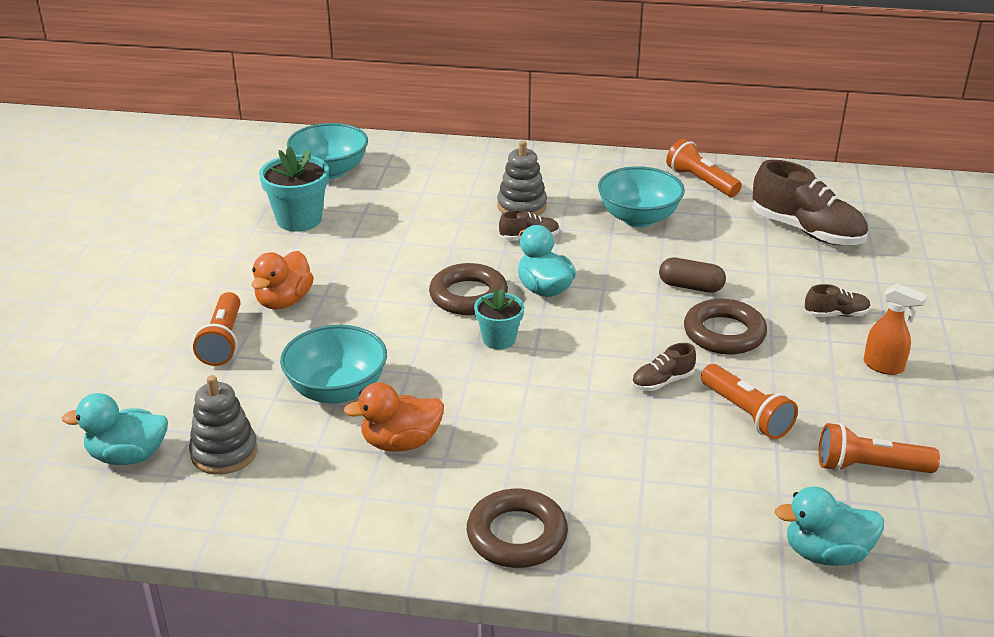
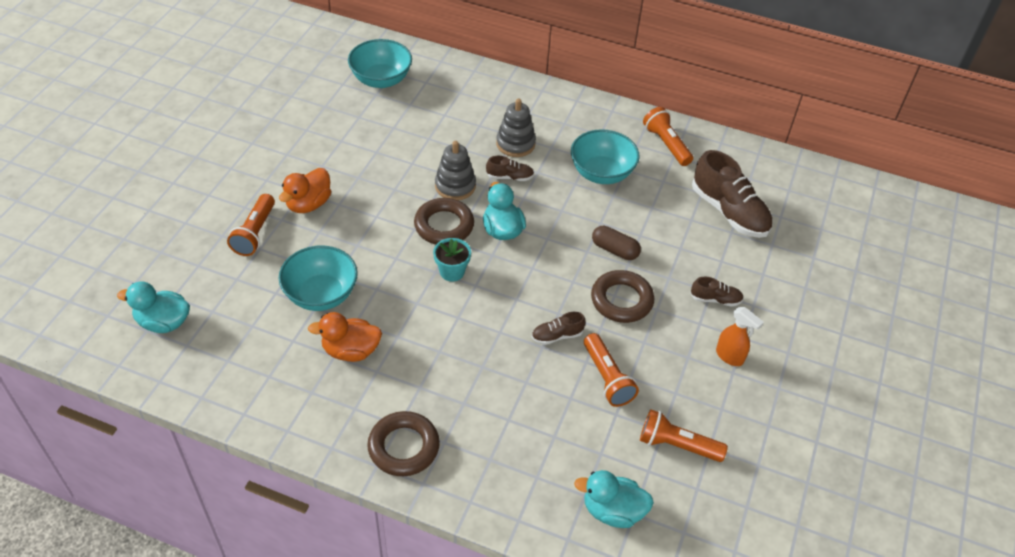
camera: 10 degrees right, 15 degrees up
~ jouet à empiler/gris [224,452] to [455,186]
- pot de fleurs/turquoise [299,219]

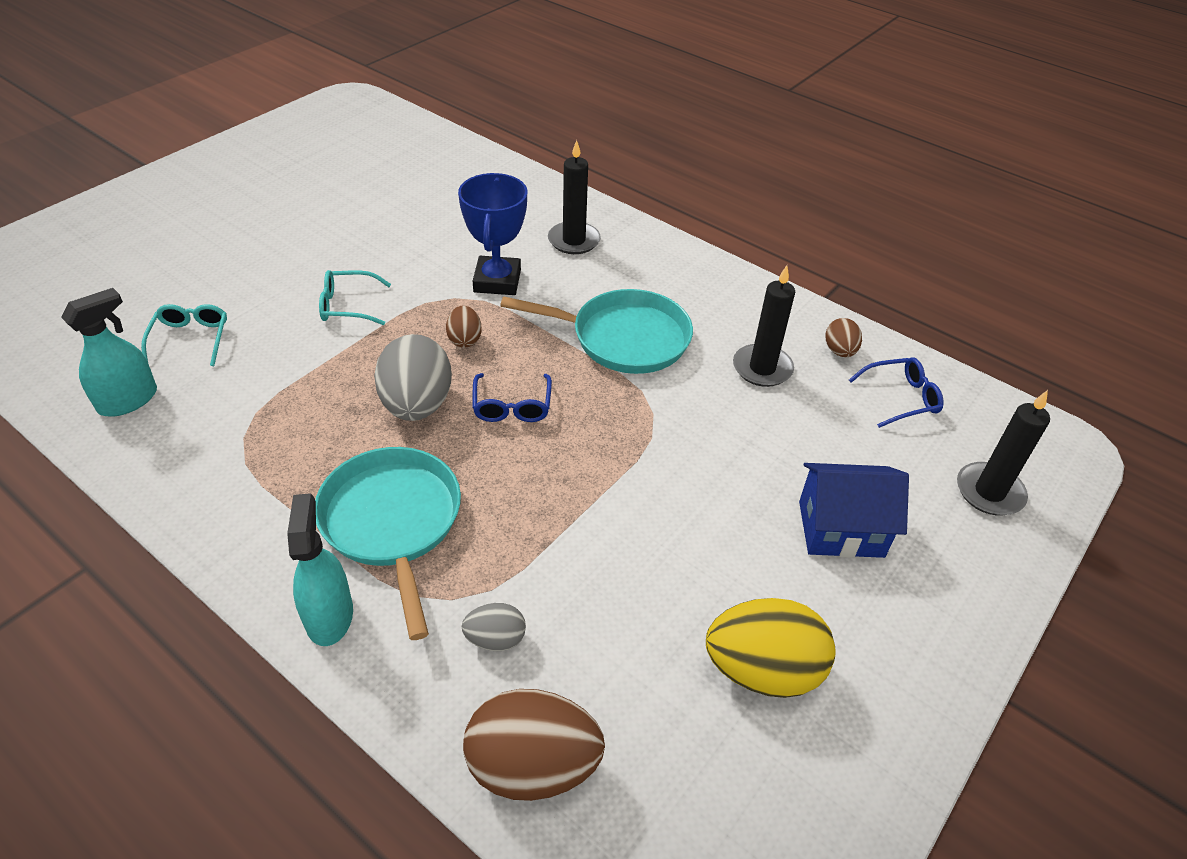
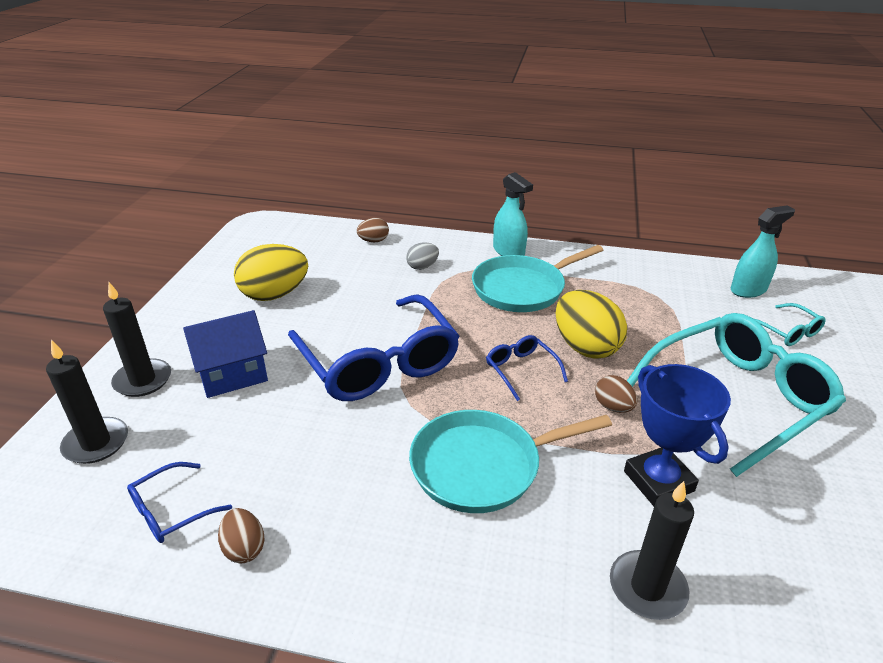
camera: 155 degrees right, 10 degrees down
~ vaporisateur/turquoise [128,400] = [748,290] 135 degrees counterclockwise
~ poêle/turquoise [392,522] = [522,288] 105 degrees clockwise
~ lunettes/turquoise [348,305] = [737,398] x2.25
~ œuf/gris [417,405] to œuf/jaune [585,347]
~ œuf/marron [532,765] = [373,241] x0.51
~ bougie/noir [762,368] to [143,380]
+ lunettes/bleu [378,363]

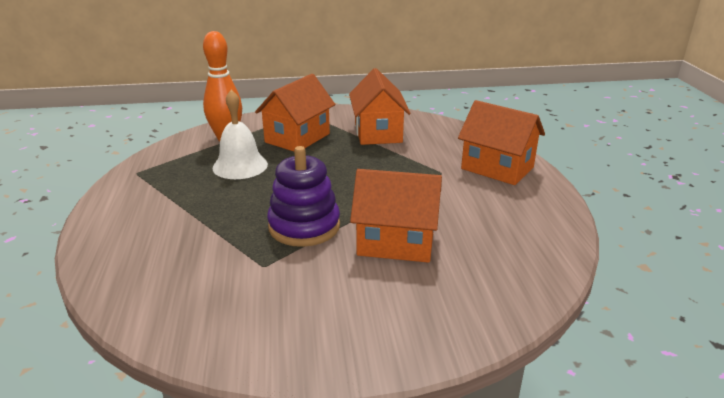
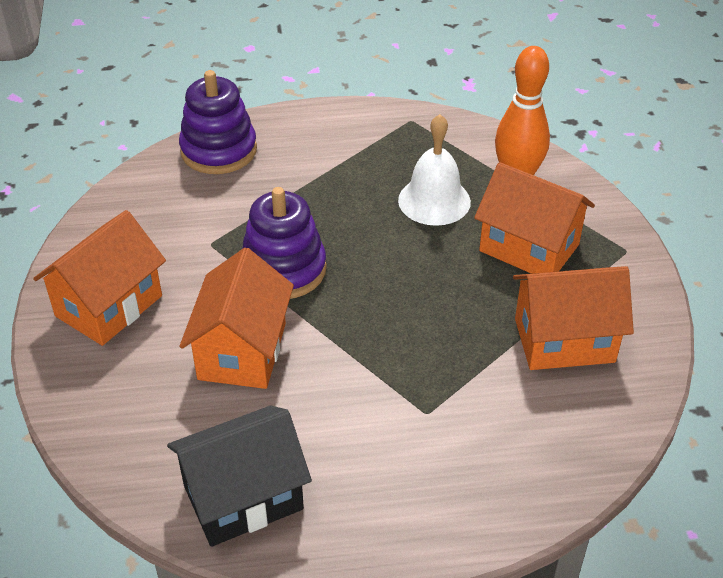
camera: 90 degrees right, 15 degrees up
~ maison/orange [497,168] to [109,306]
+ maison/noir [243,497]
+ jouet à empiler/violet [219,150]

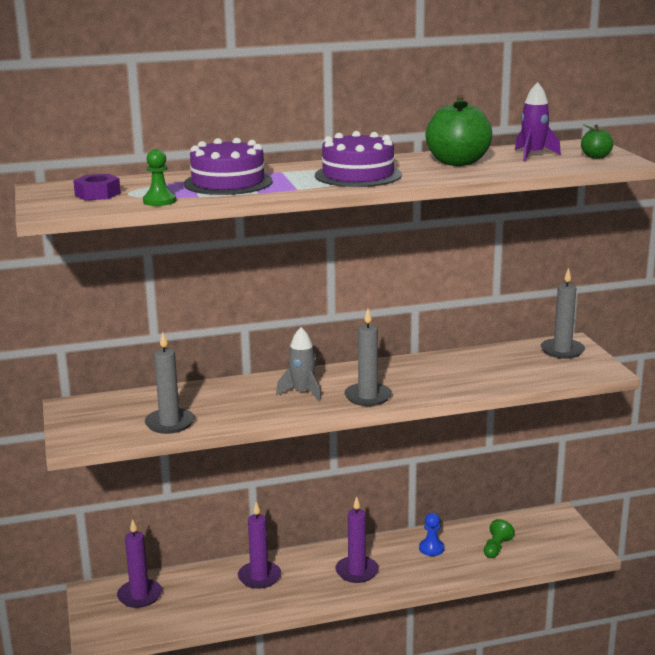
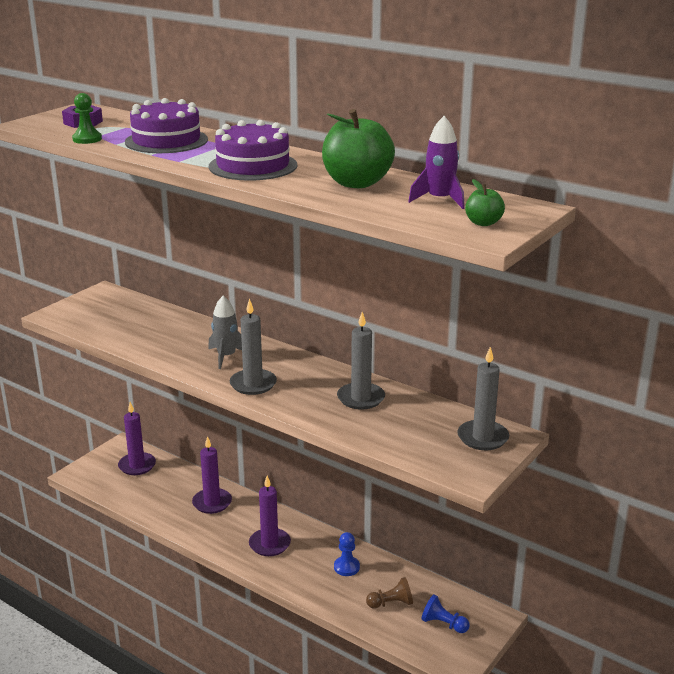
camera: 50 degrees right, 5 degrees up
~ bougie/gris [170,423] to [361,398]
~ pion/vert [496,548] to pion/marron [391,603]
+ pion/bleu [443,624]

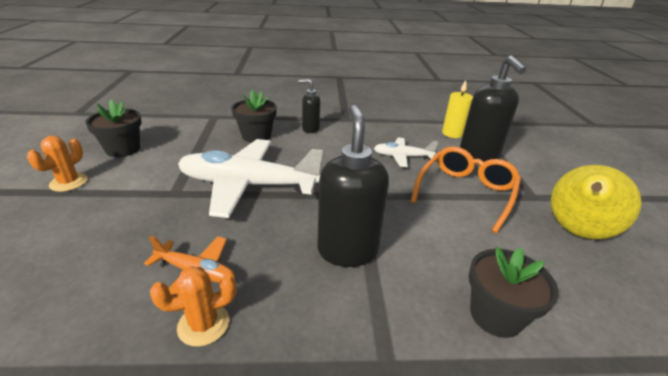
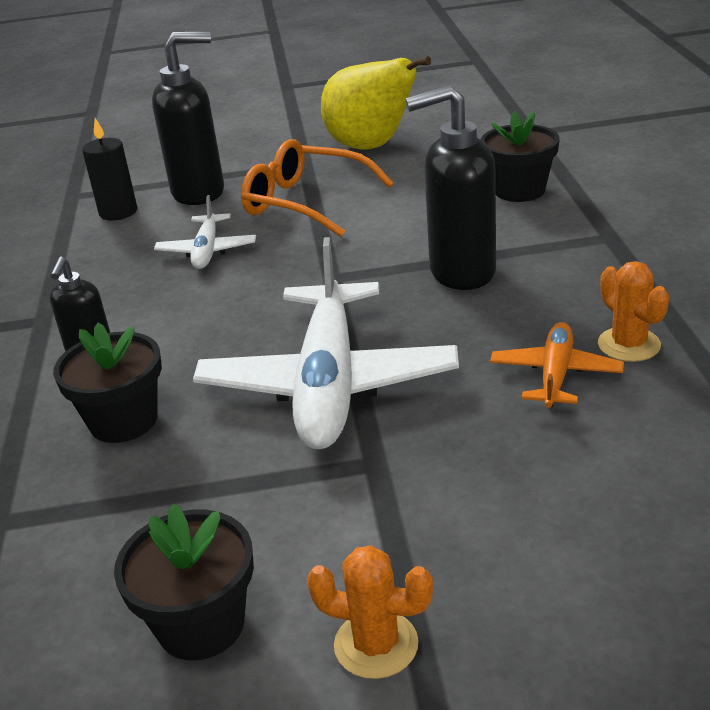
camera: 90 degrees left, 0 degrees up
~ bougie/jaune [452,133] to bougie/noir [118,212]

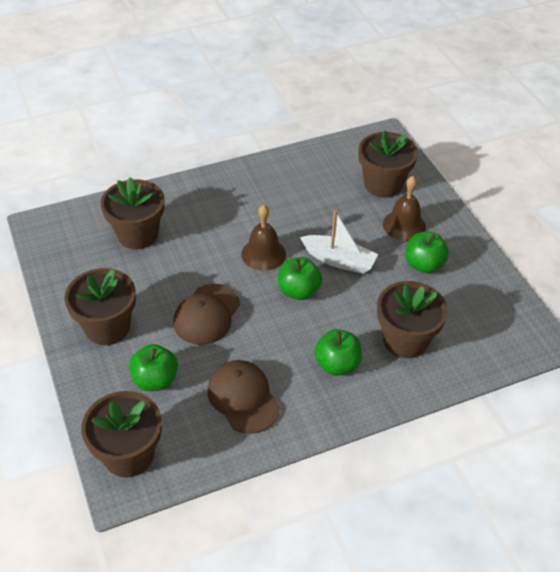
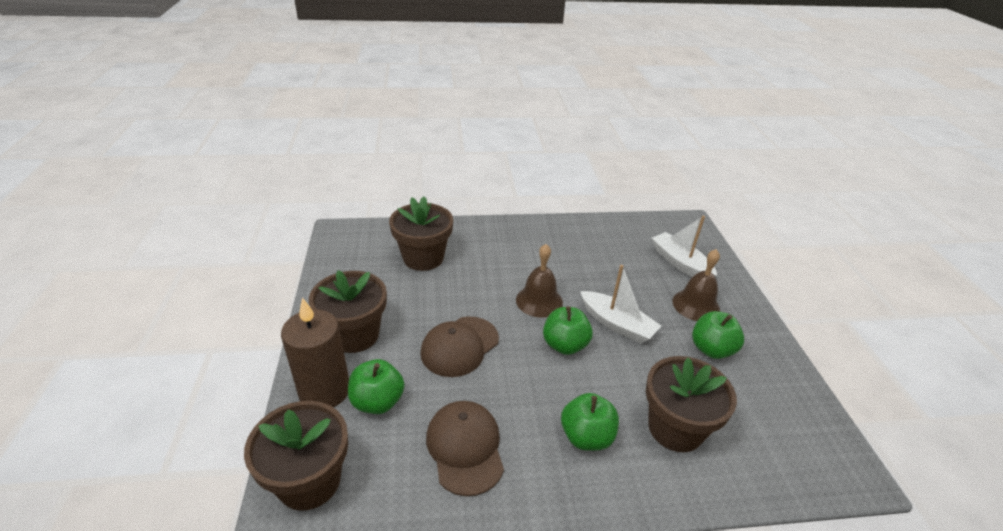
camera: 15 degrees right, 10 degrees down
~ pot de fleurs/marron [383,184] to bateau/blanc [680,263]
+ bougie/marron [324,391]

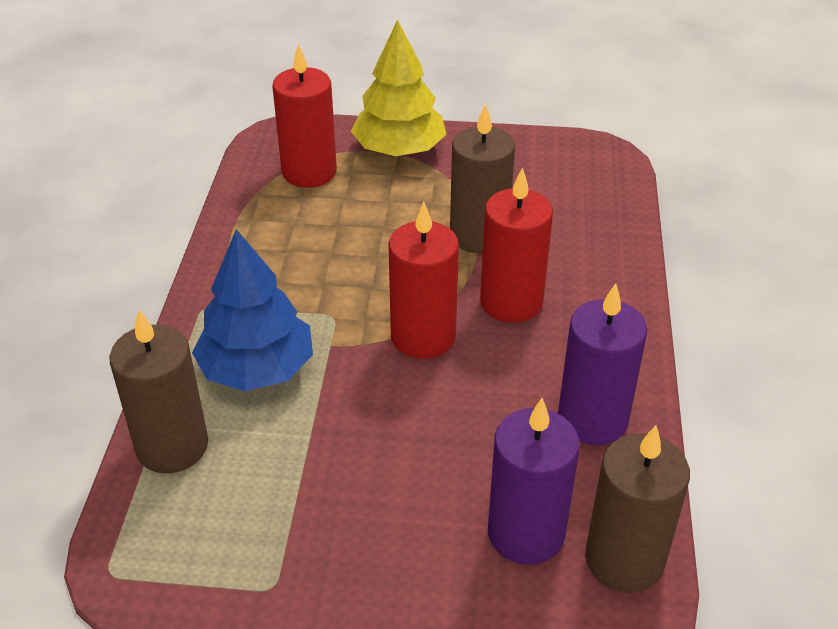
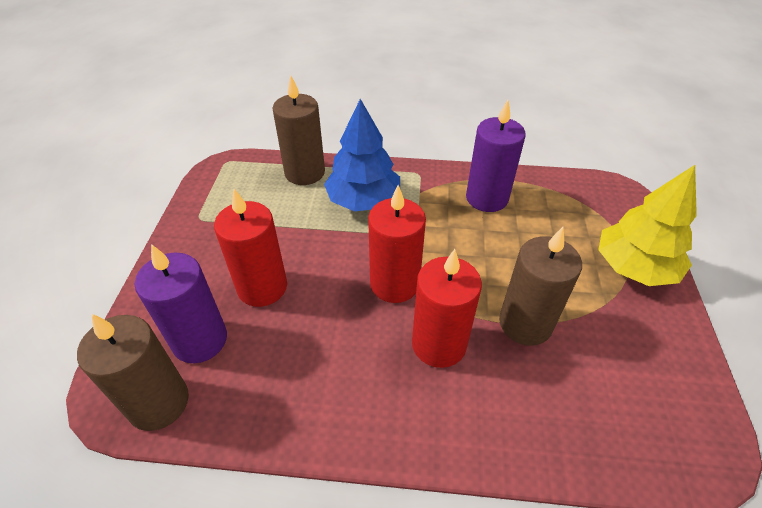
camera: 90 degrees right, 5 degrees up
~ bougie/rouge [309,172] to [262,287]
~ bougie/violet [592,419] to [487,198]

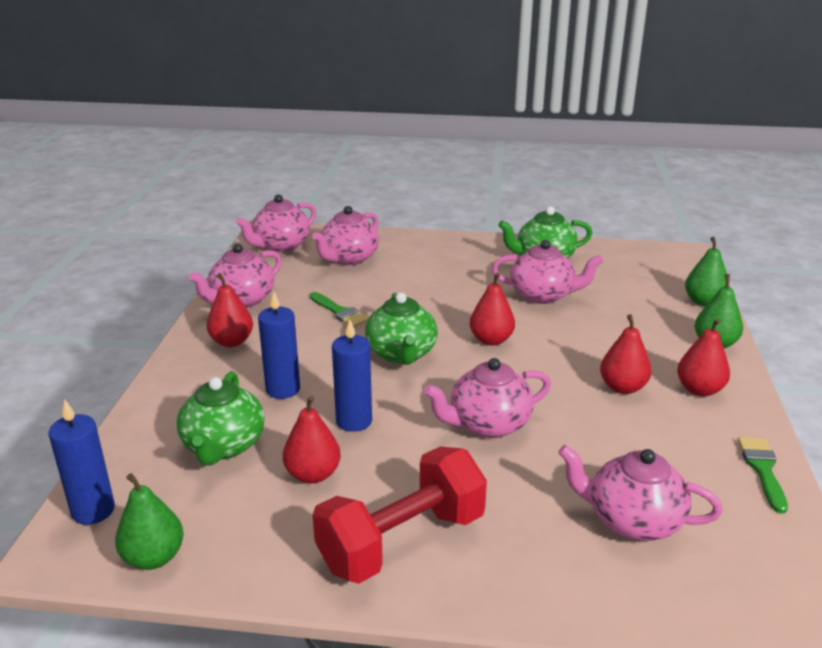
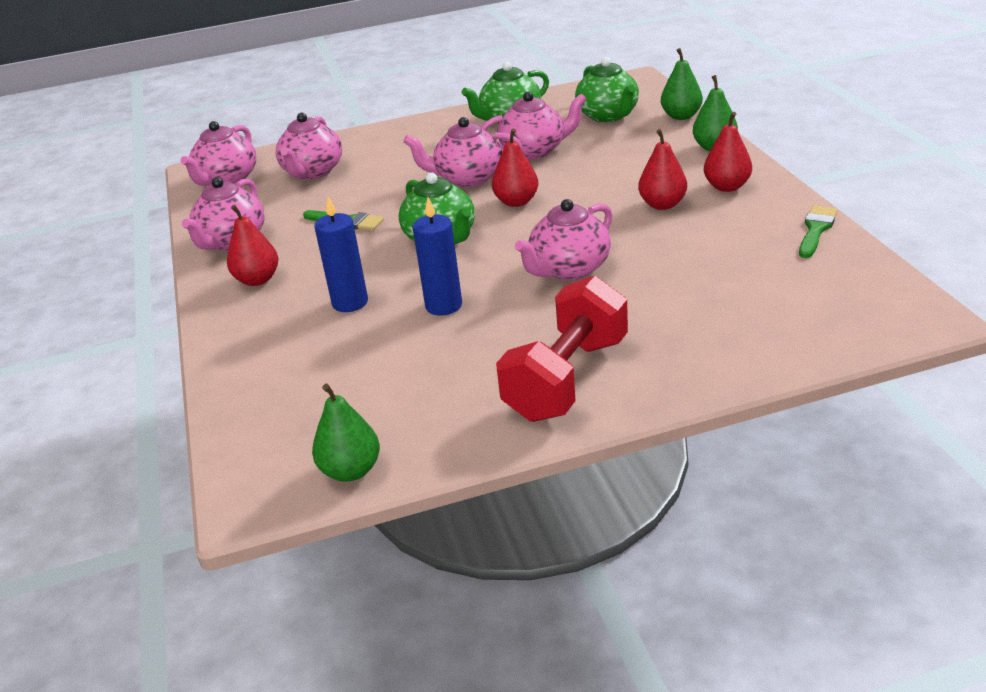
camera: 20 degrees left, 5 degrees up
- bougie/bleu [93,510]
~ théière/vert [223,446] to [608,115]
- poire/rouge [313,474]
~ théière/rose [632,520] to [467,178]
~ pinceau/vert [762,469] = [816,229] 45 degrees clockwise

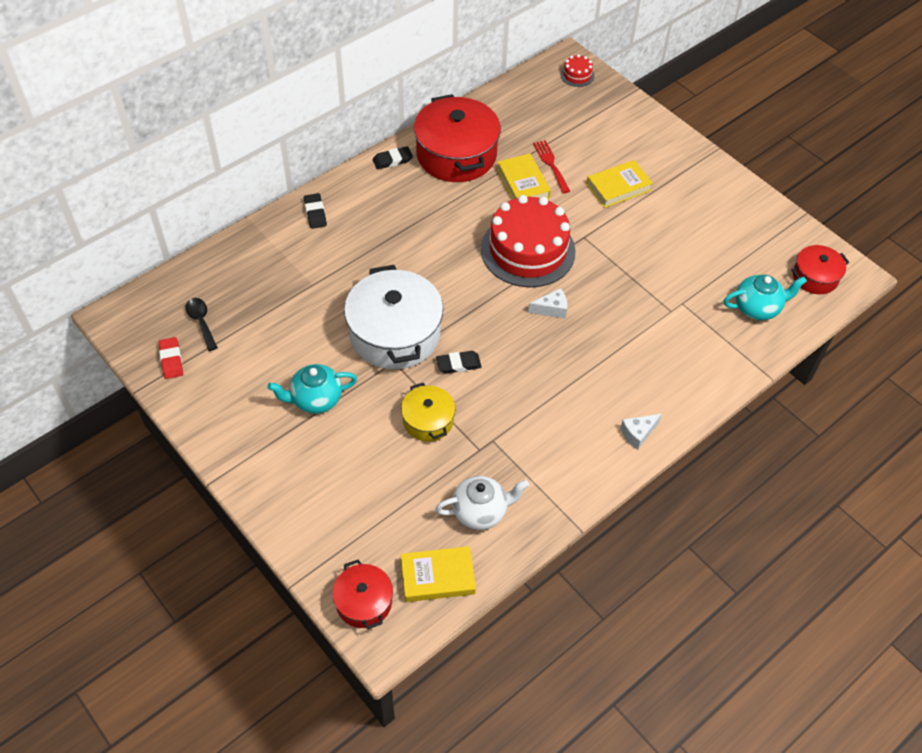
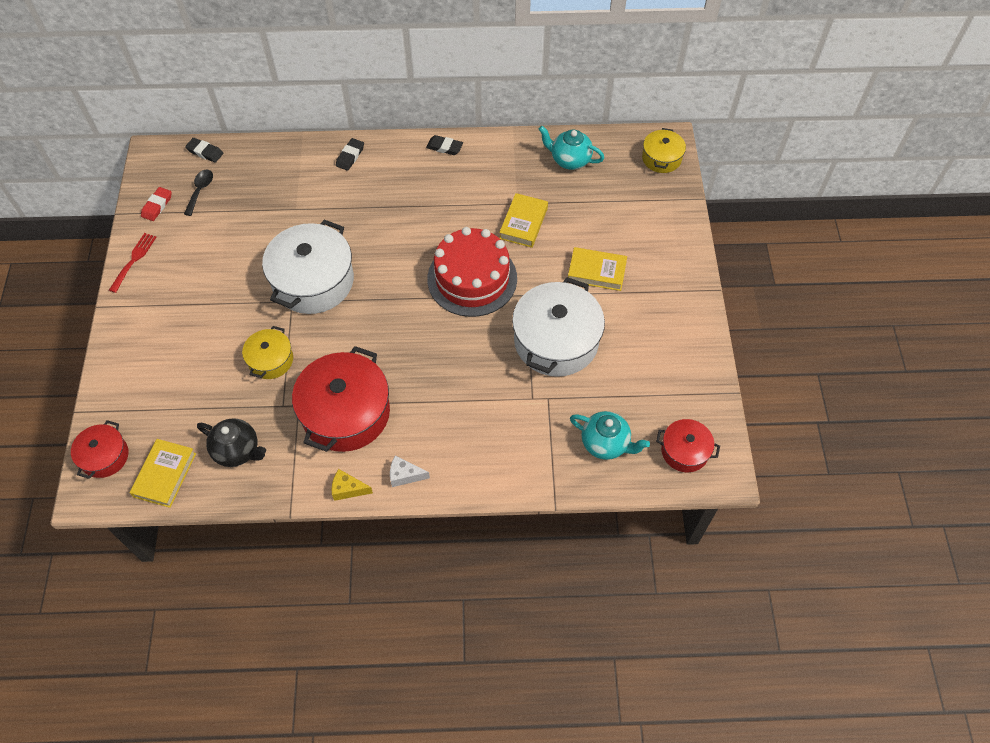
camera: 40 degrees right, 5 degrees up
~ théière/turquoise [316,399] to [569,160]
~ livre/jaune [437,577] = [165,475] 75 degrees clockwise
~ marmite/rouge [456,155] to [346,413]
~ théière/blanc [480,512] to théière/noir [237,451]
~ gomme/noir [458,364] to [205,152]
- fromage/blanc [552,309]
~ fourchette/rouge [551,164] to [134,260]
~ gâteau/rouge [577,75] to marmite/jaune [661,158]
+ fromage/jaune [348,489]
+ marmite/blanc [556,341]

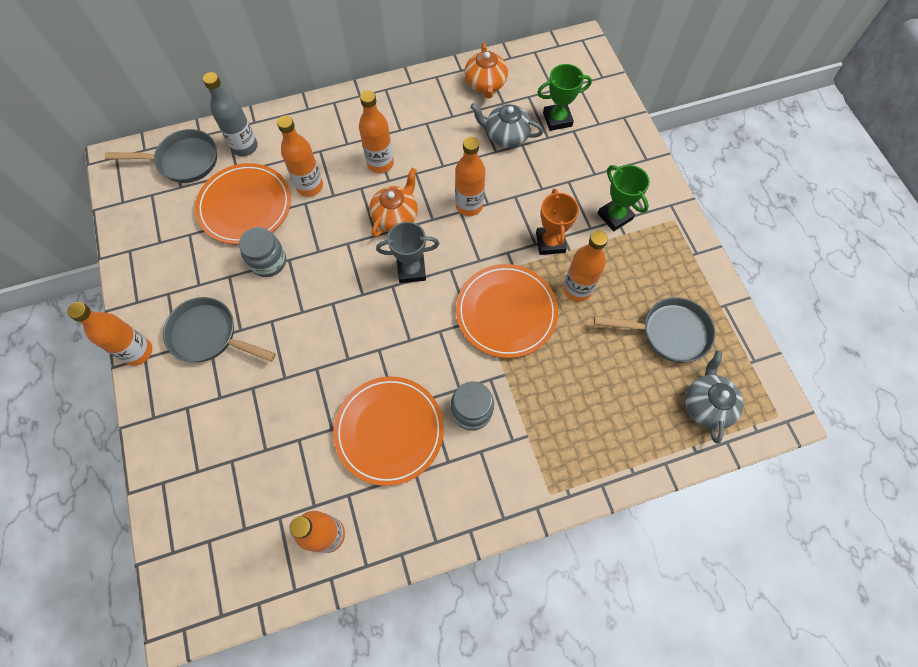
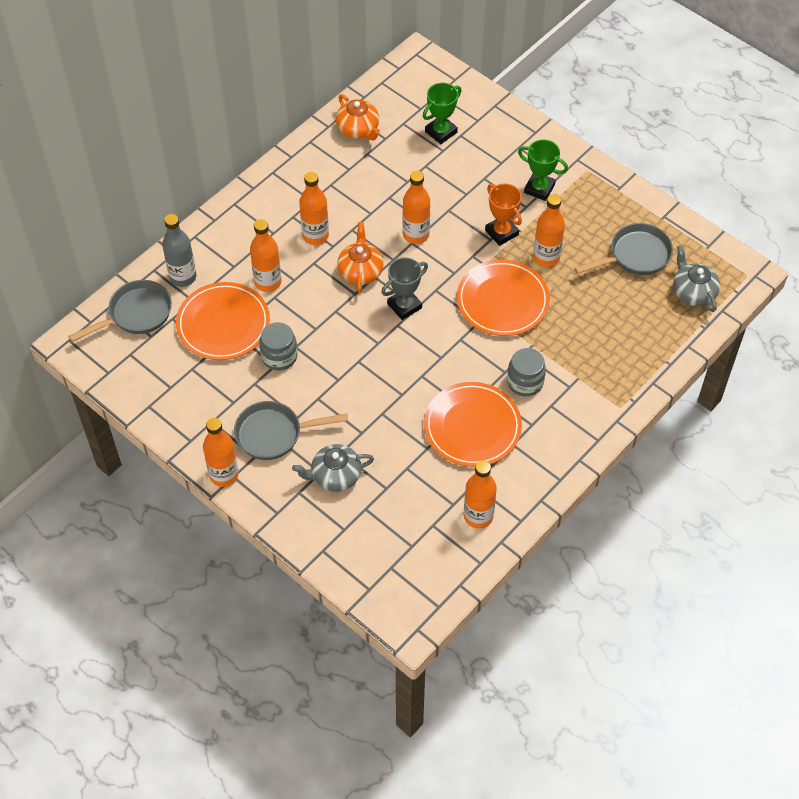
camera: 30 degrees left, 10 degrees down
~ théière/gris [506,135] to [335,476]

